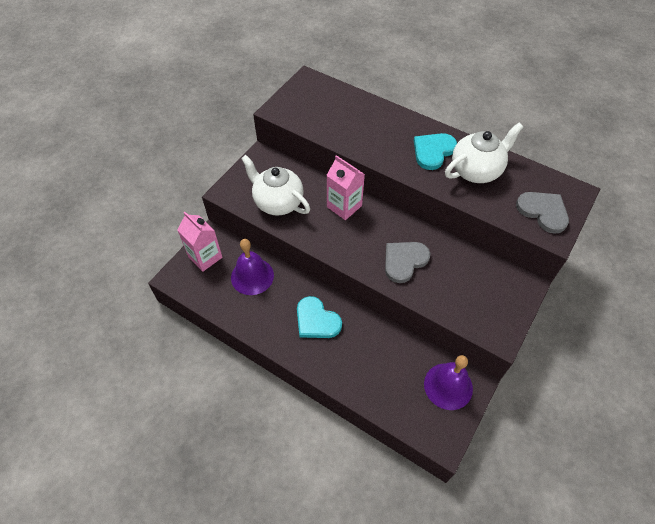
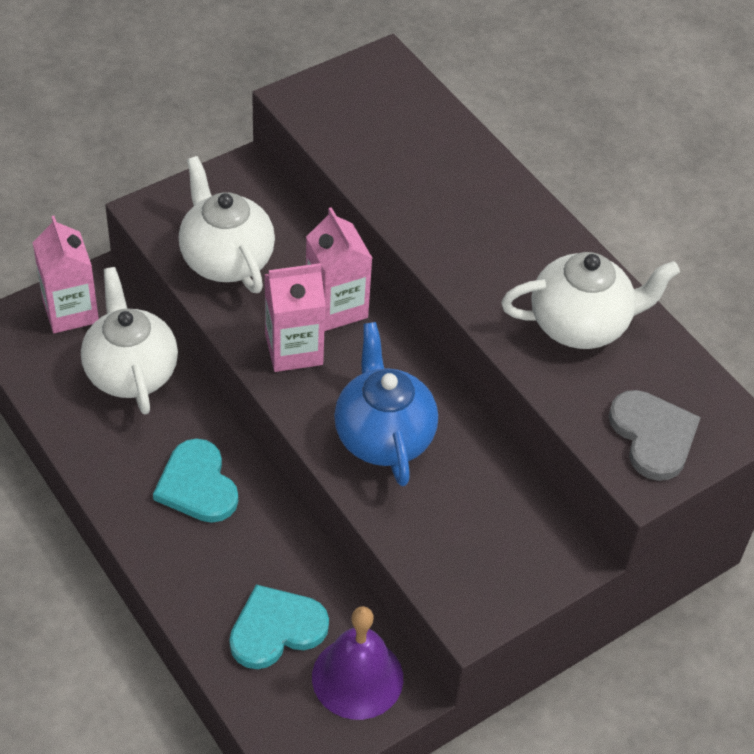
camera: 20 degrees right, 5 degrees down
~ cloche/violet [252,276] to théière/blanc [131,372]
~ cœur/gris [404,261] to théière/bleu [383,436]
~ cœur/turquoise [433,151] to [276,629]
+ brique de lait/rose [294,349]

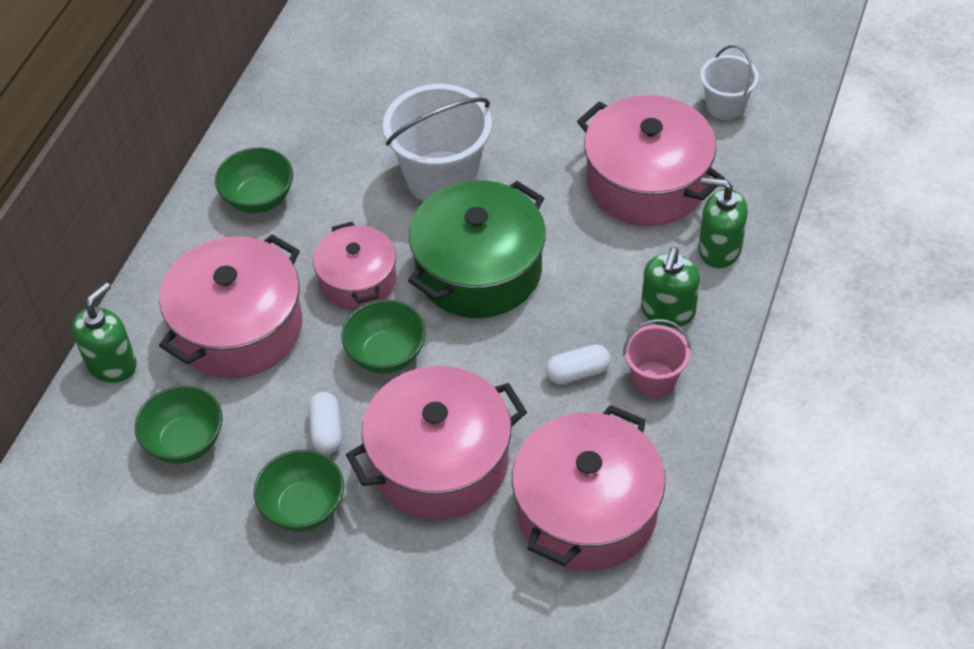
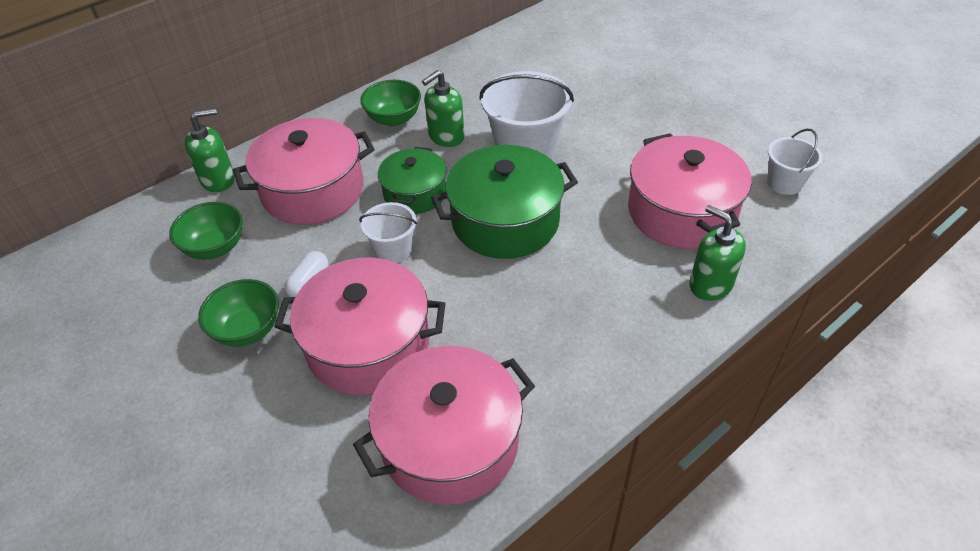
camera: 30 degrees right, 5 degrees down
~ marmite/rose [358,280] to marmite/vert [415,193]
~ bol/vert [386,354] to seau/blanc [393,250]
- gélule/blanc [577,372]
- seau/rose [654,379]
~ distributeur de savon/vert [667,311] to [446,136]

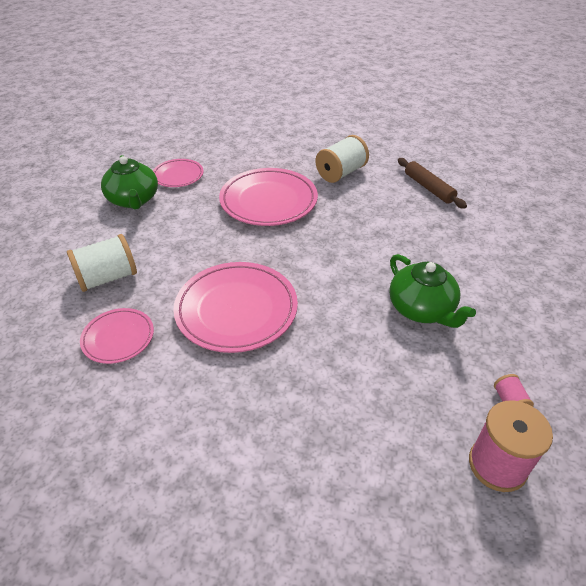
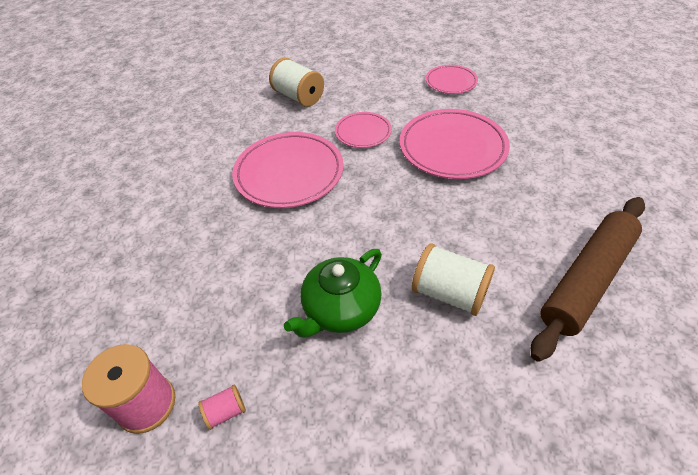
camera: 75 degrees right, 5 degrees up
~ assiette/rose [118,338] to [363,132]
- théière/vert [133,200]
~ bobine/blanc [341,173] to [449,293]
~ rouleau à pâtisserie/marron [428,188] = [587,280] x1.67

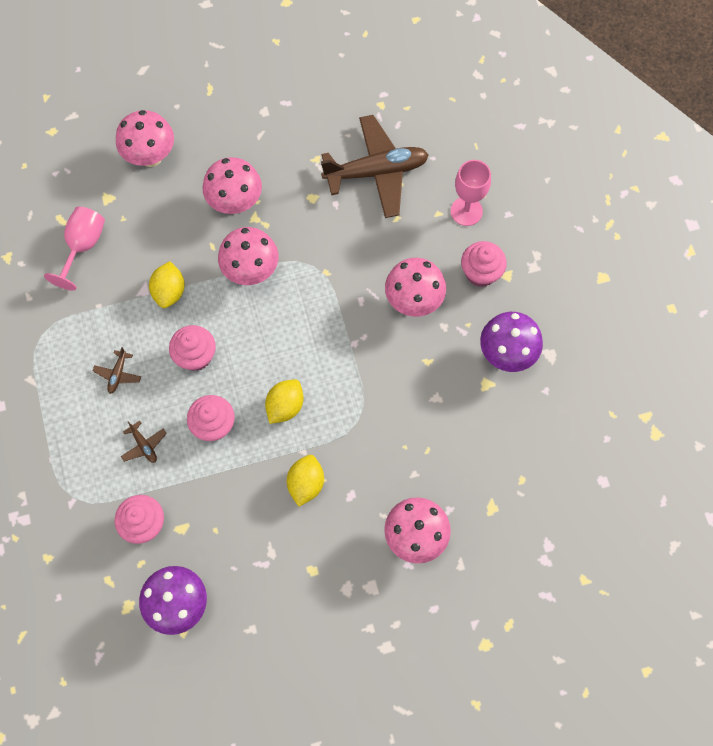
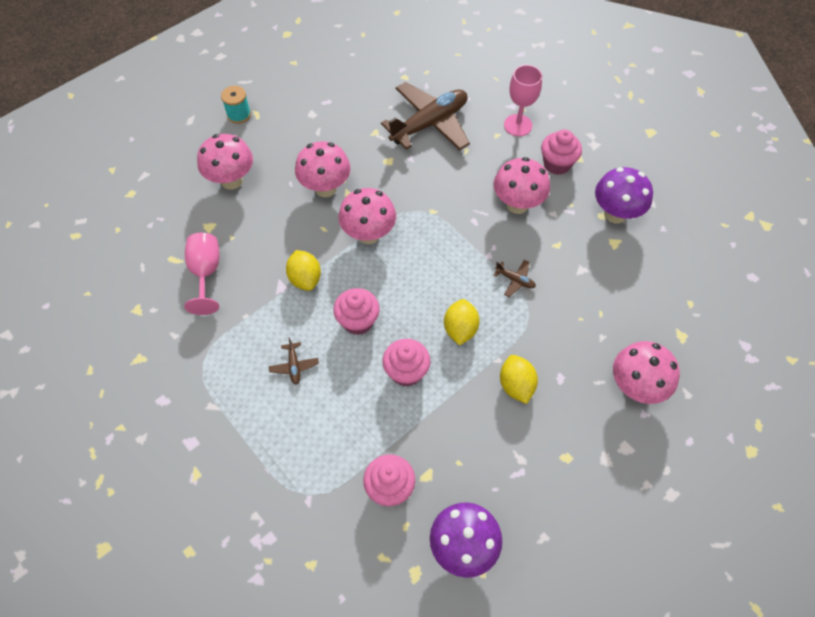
camera: 25 degrees left, 10 degrees down
~ avion/marron [144,445] to [515,280]
+ bobine/turquoise [239,115]

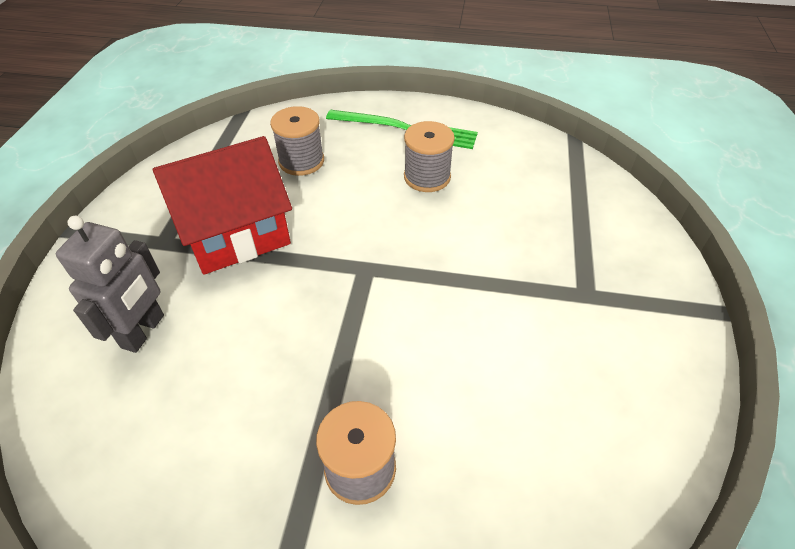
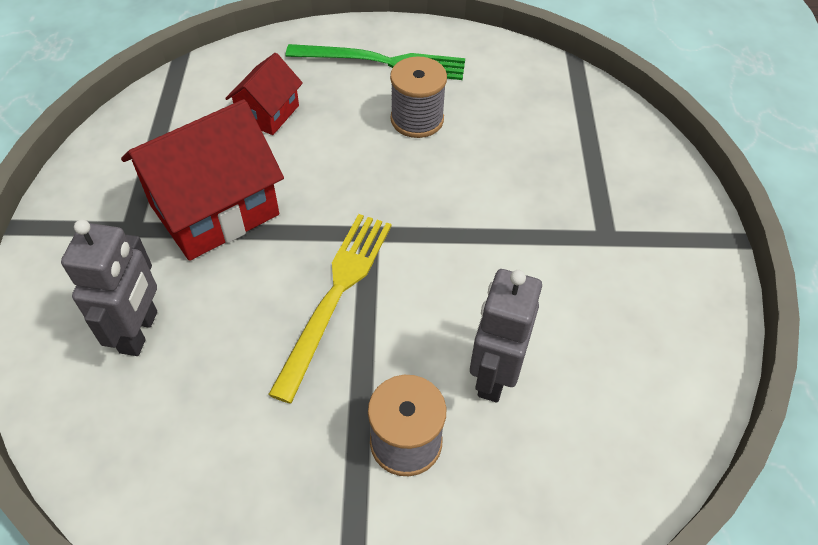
camera: 10 degrees left, 5 degrees up
~ bobine/gris [301,161] to maison/rouge [268,113]
+ fourchette/jaune [335,295]
+ robot/gris [493,376]

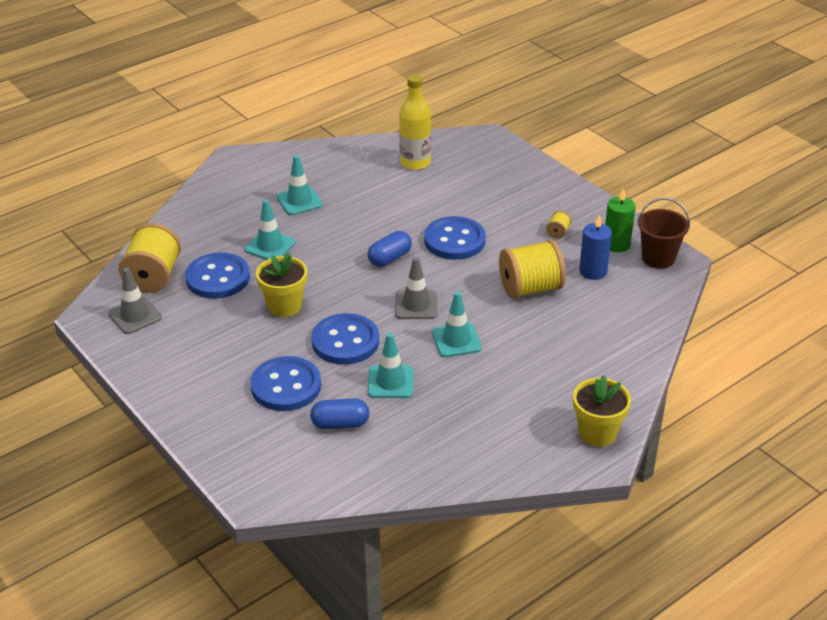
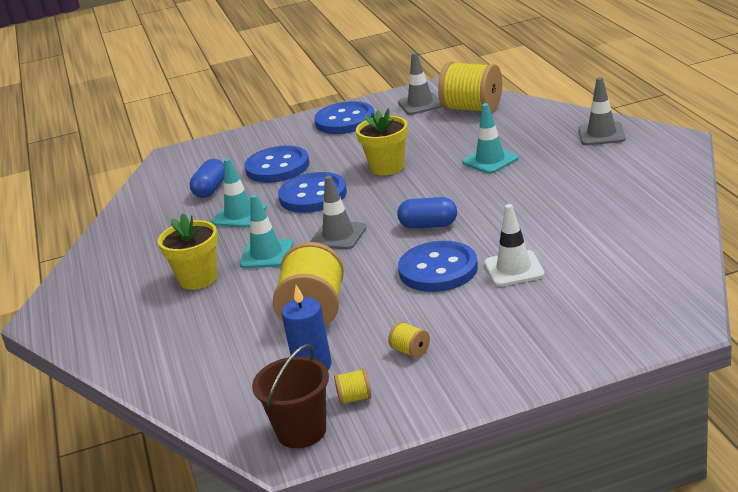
camera: 115 degrees right, 10 degrees down
~ bouton/bleu [218,278] to [345,120]
- cône de chantier/turquoise [299,201]
~ gélule/bleu [390,258] = [428,225] 60 degrees counterclockwise
- bouteille/jaune [415,163]
~ pot de fleurs/jaune [597,433] to [198,279]
~ bougie/vert [616,244] to bobine/jaune [354,398]
+ cône de chantier/blanc [514,269]
+ cône de chantier/gris [601,134]

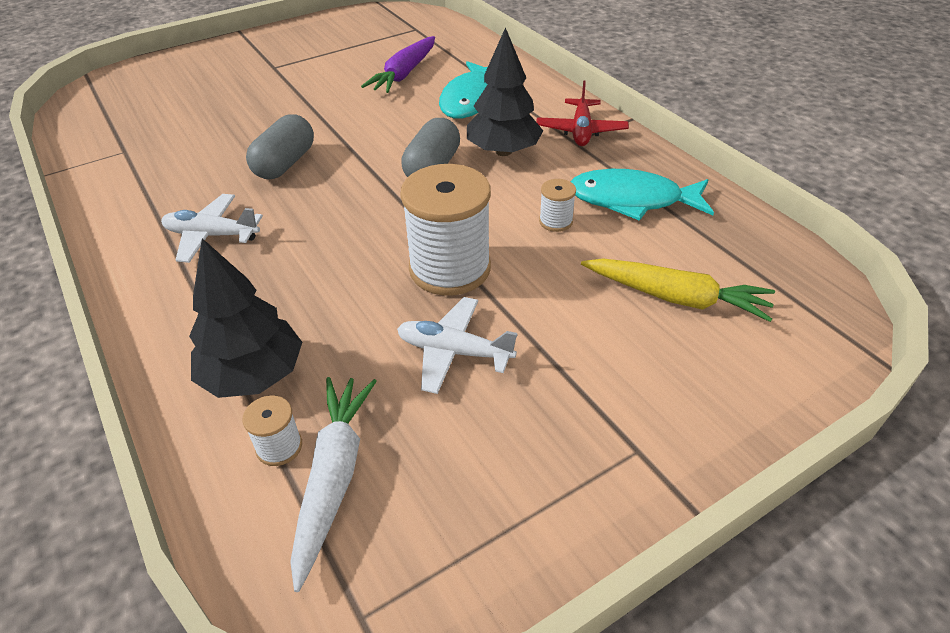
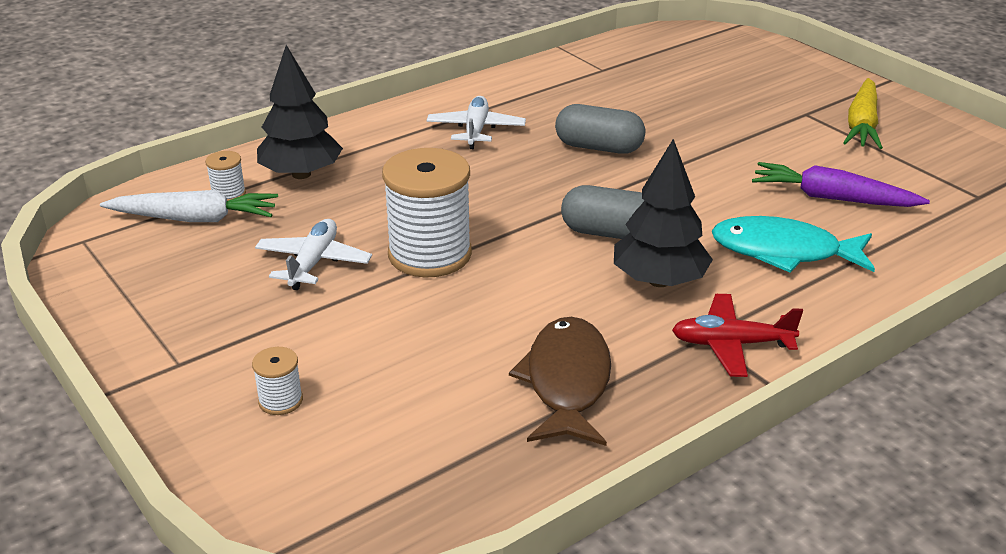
camera: 85 degrees right, 10 degrees down
~ bobine/blanc [555,221] to [280,400]
~ poisson/turquoise [632,200] to poisson/marron [567,382]
~ carotte/jaune [676,298] to [862,125]

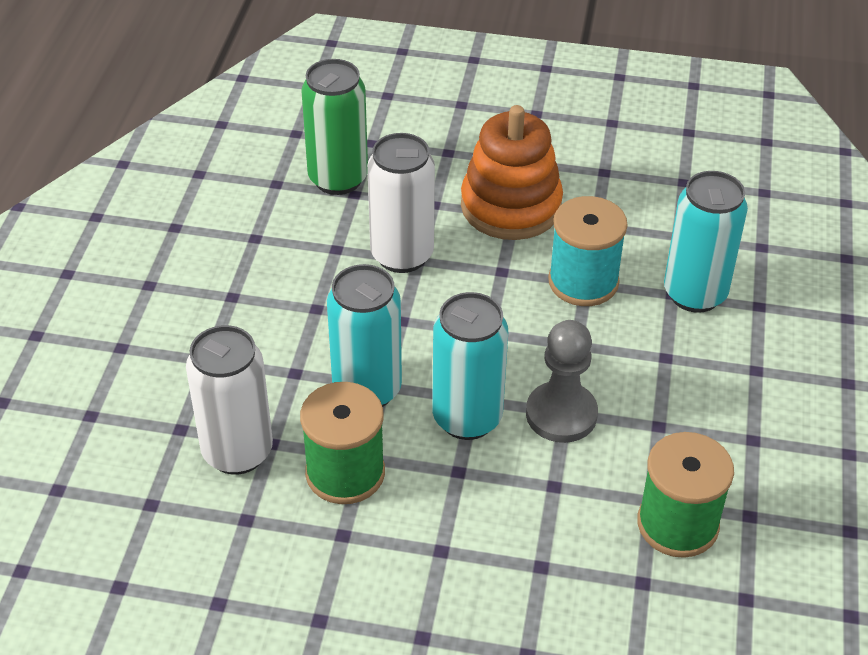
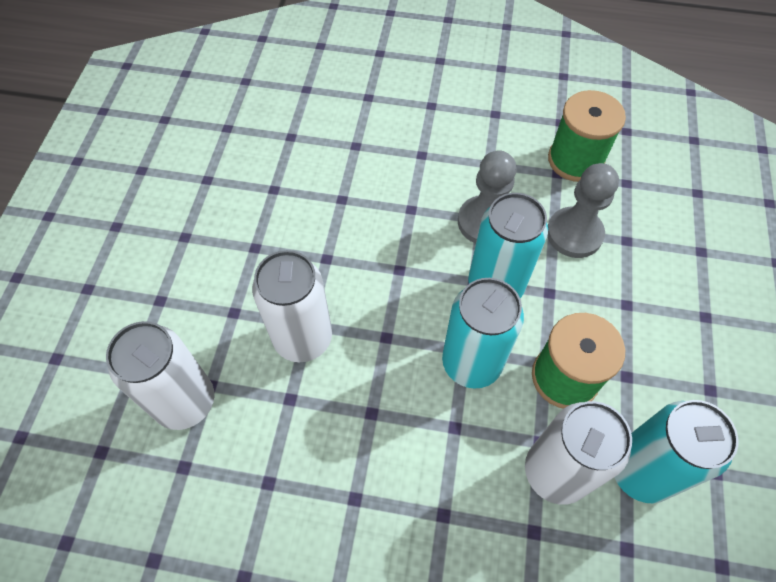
camera: 90 degrees left, 15 degrees up
~ canette/vert [338,179] to canette/blanc [185,402]
- jouet à empiler/orange [511,206]
- bobine/turquoise [583,282]
~ canette/turquoise [694,294] to [640,471]
+ pion/gris [574,234]

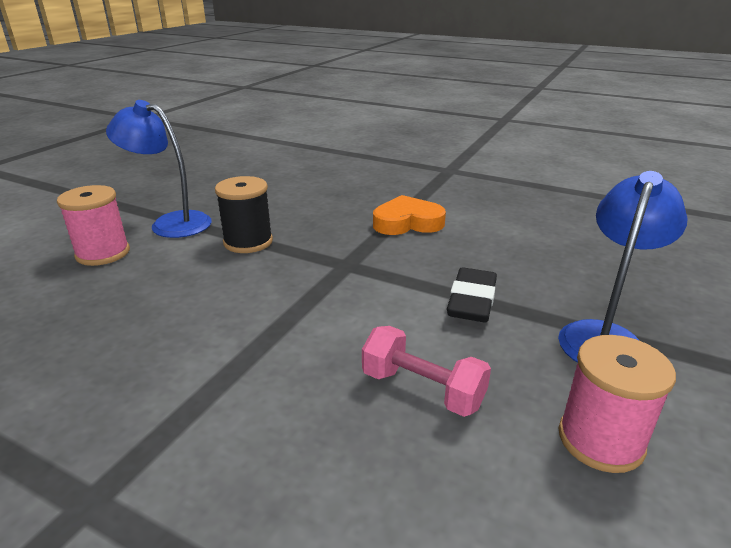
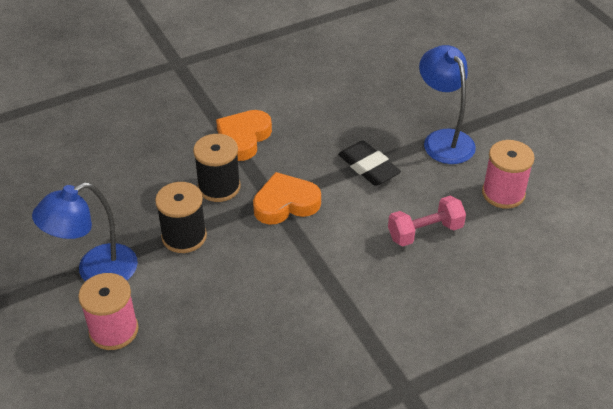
camera: 55 degrees left, 15 degrees up
+ bobine/noir [219,187]
+ cœur/orange [285,203]

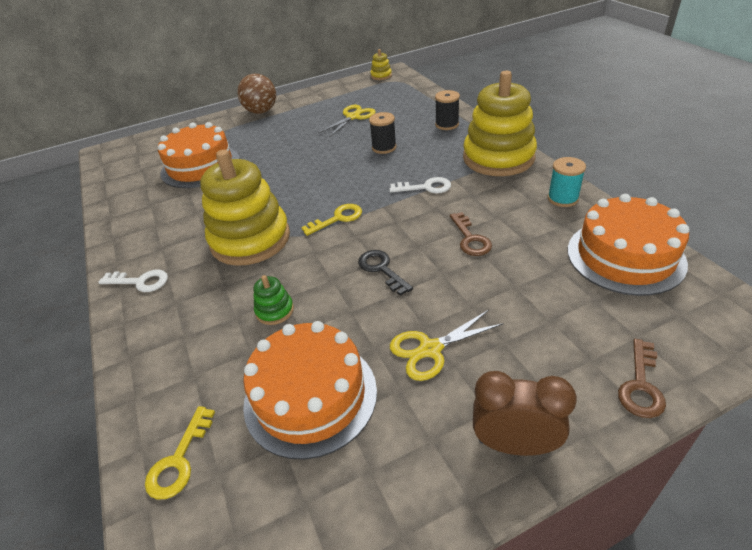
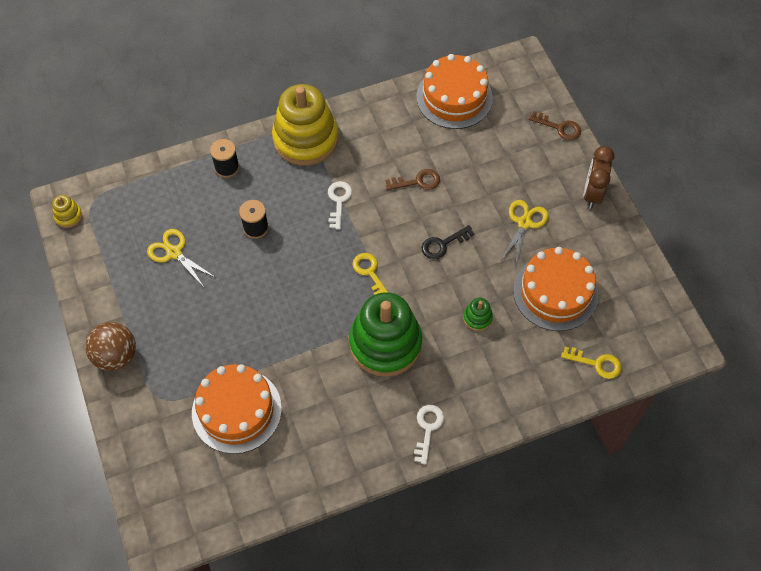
camera: 90 degrees left, 20 degrees up
~ jouet à empiler/jaune [250,239] to jouet à empiler/vert [385,343]
~ ciseaux/jaune [430,349] = [524,223] 135 degrees counterclockwise
- bobine/turquoise [562,198]

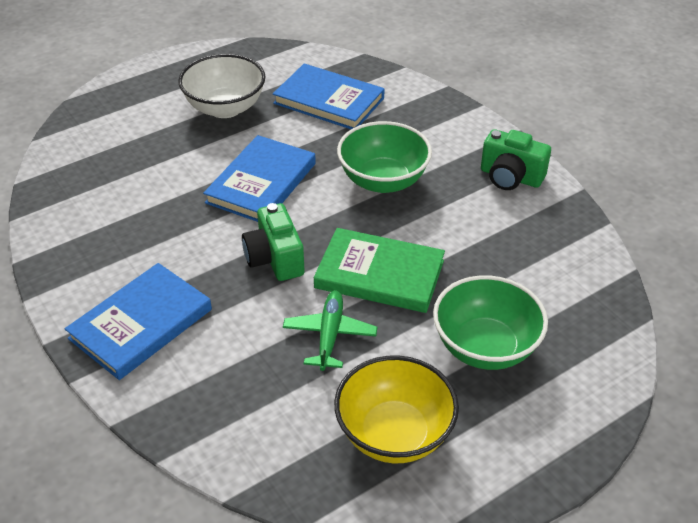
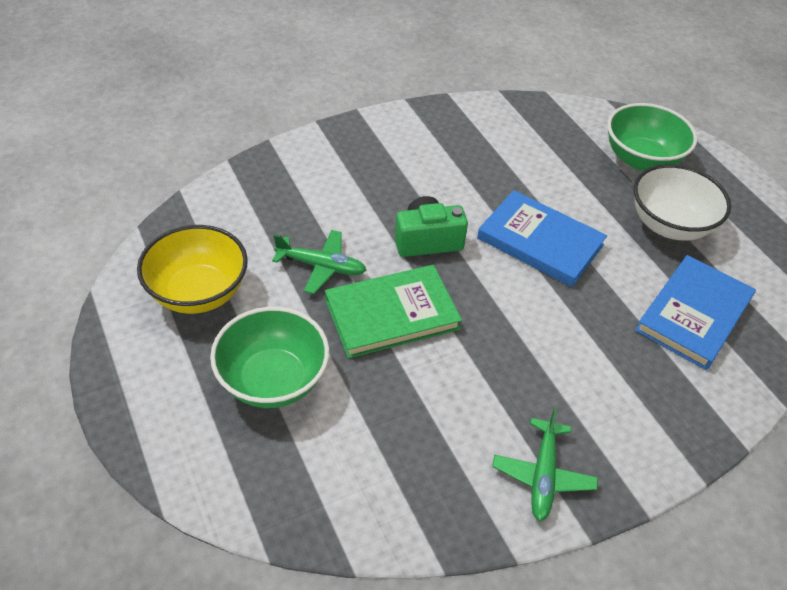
camera: 95 degrees right, 5 degrees up
- livre/bleu [141,324]
~ livre/vert [379,274] = [392,314] 45 degrees clockwise
~ bol/vert [383,181] to [641,159]
~ appareil photo/vert [510,177] to avion/vert [543,475]

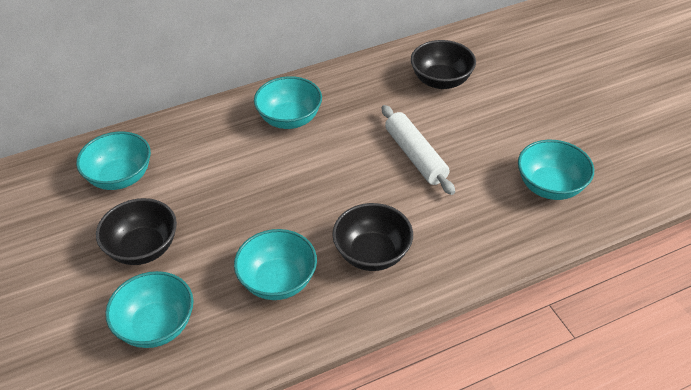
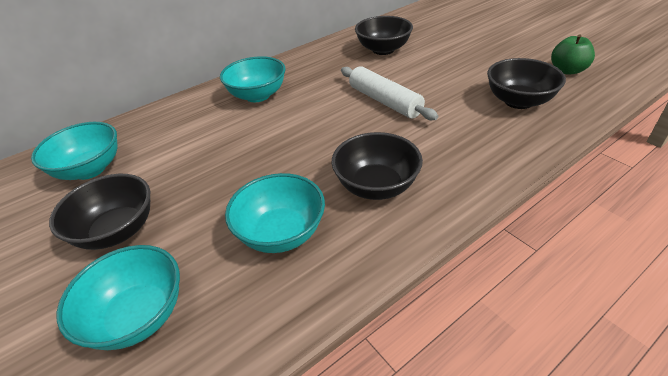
camera: 10 degrees left, 5 degrees down
~ bol/turquoise [550,186] to bol/noir [518,101]
+ pomme/vert [567,70]

